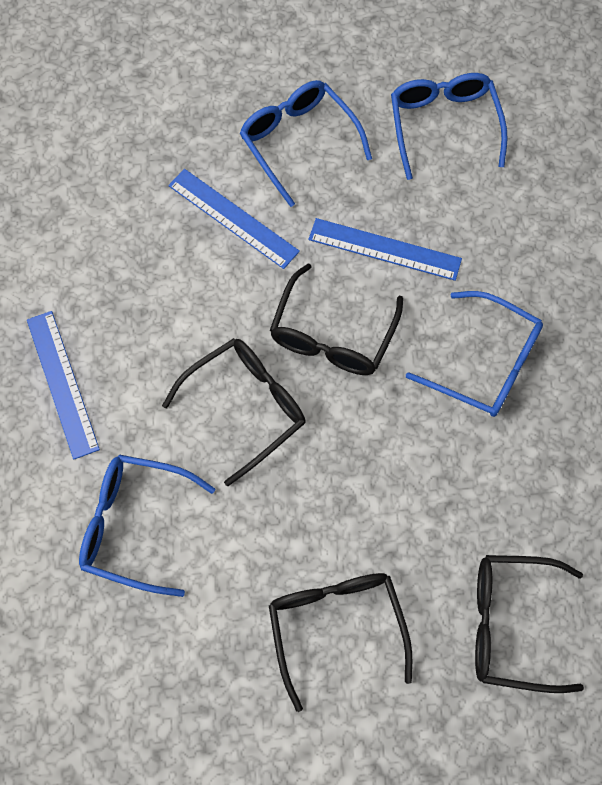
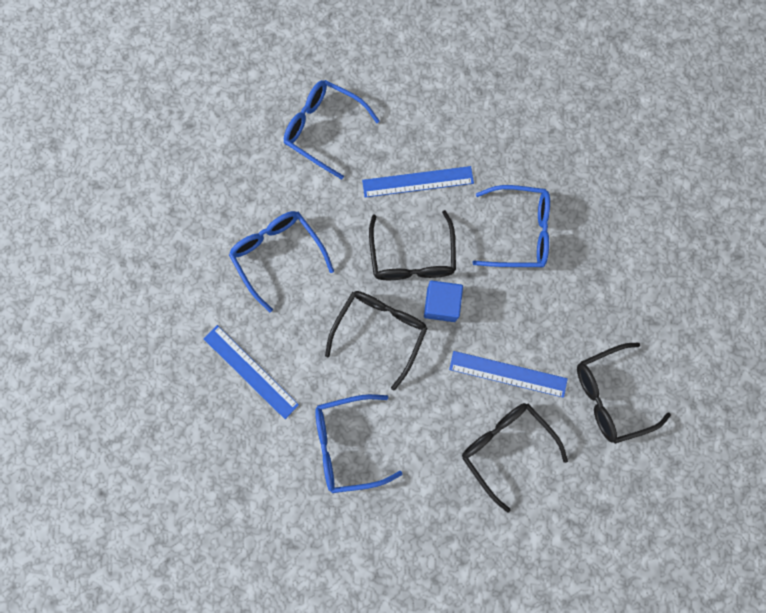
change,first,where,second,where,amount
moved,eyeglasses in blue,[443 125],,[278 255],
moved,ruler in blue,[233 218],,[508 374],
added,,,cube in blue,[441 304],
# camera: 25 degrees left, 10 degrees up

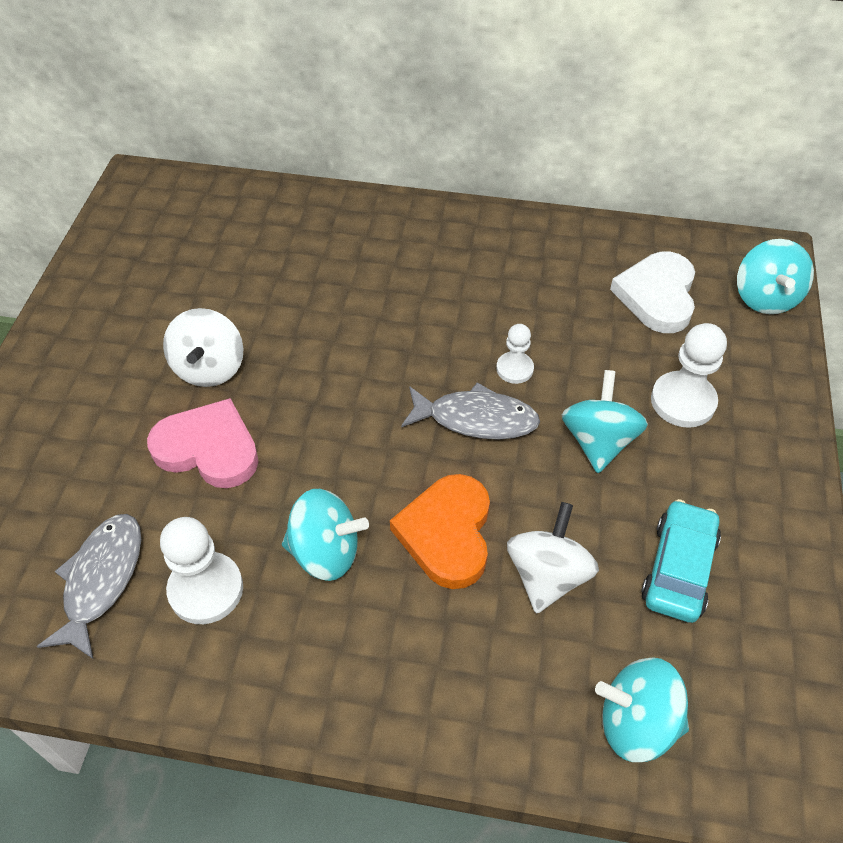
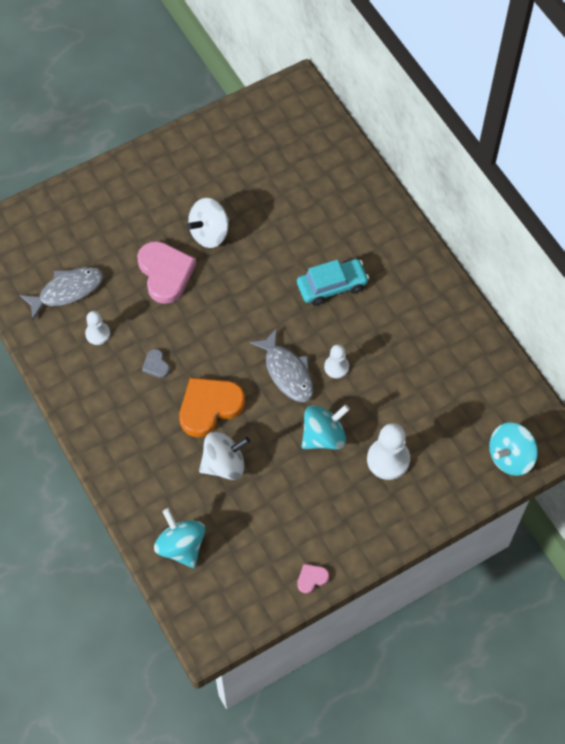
change,first,where,second,where,amount
removed,heart in snow-white,[657 295],,,
replaced,toy top in aqua,[326 552],heart in grey,[156 365],
moved,car in aqua,[678 569],,[332 286],
resized,chess pawn in snow-white,[206 589],,[97 334],x0.60
added,,,heart in rose-pink,[311 578],
# camera: 50 degrees right, 10 degrees up

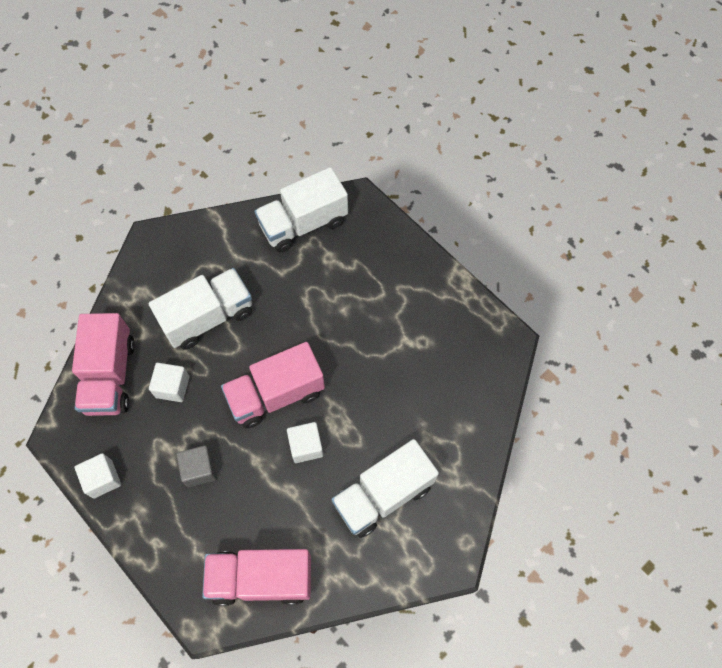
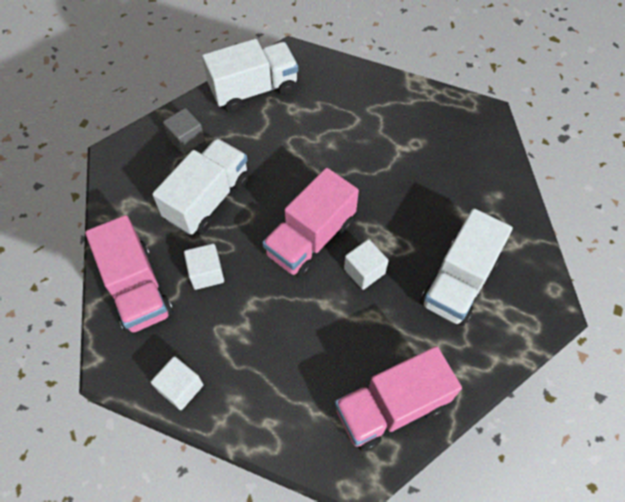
change,first,where,second,where,amount
turned,truck in snow-white,[303 224],,[254 90],150 degrees counterclockwise
moved,cube in grey,[199 469],,[186 139],
# camera: 25 degrees left, 5 degrees down

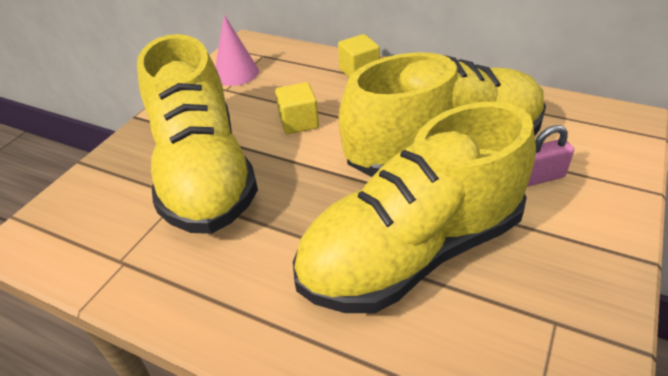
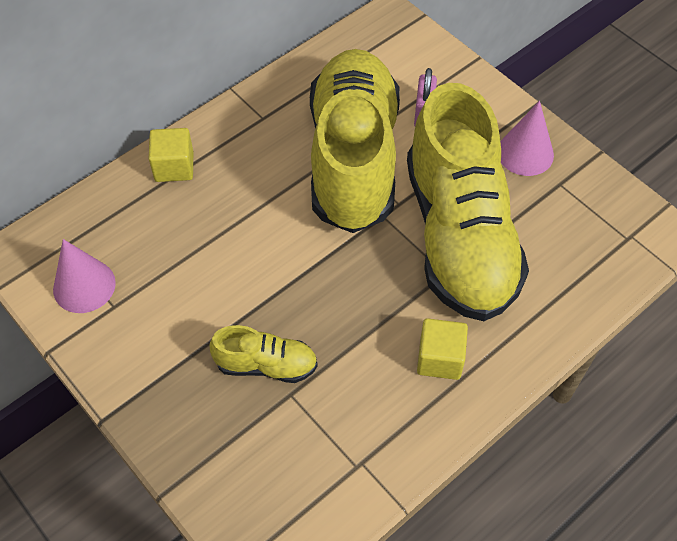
change,first,where,second,where,amount
resized,sneaker in yellow,[204 173],,[266 365],x0.43
moved,cube in yellow,[299 122],,[440 359],
added,,,solid cone in rose-pink,[525 153],
# camera: 70 degrees left, 15 degrees up

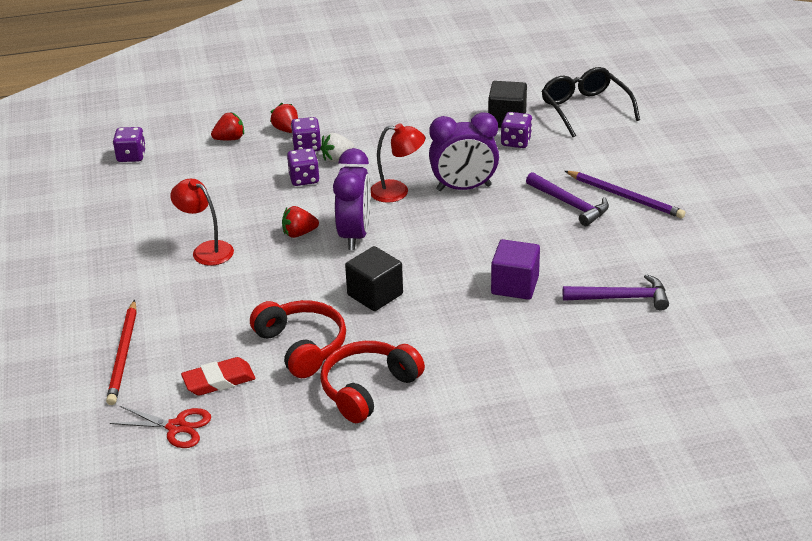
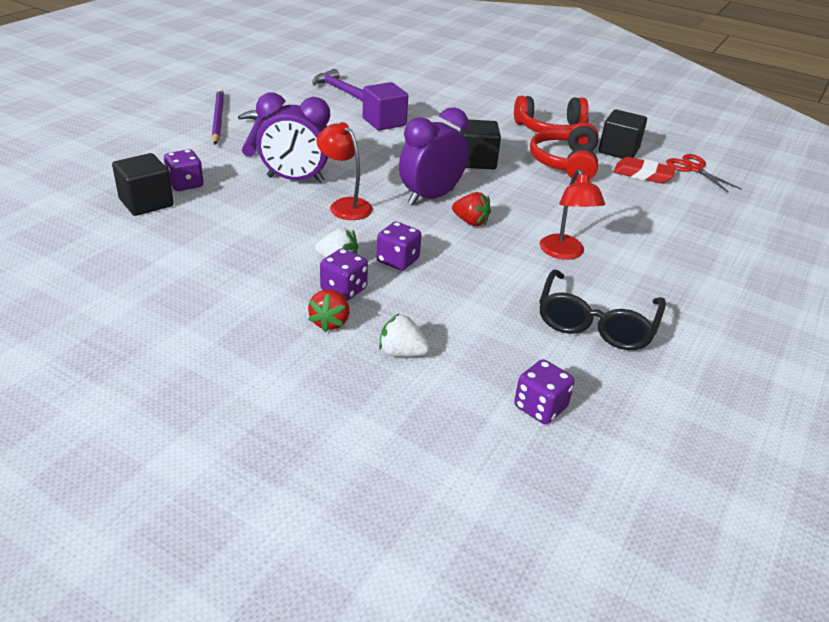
change,first,where,second,where,amount
moved,eyeglasses in jet-black,[585 109],,[596 322],
recoloured,strawberry in red,[230 139],strawberry in snow-white,[402 353],
turned,alarm clock in royal purple,[464 188],,[295 179],150 degrees clockwise
removed,pencil in red,[123 355],,,
added,,,cube in jet-black,[618 150],
# camera: 140 degrees left, 0 degrees up

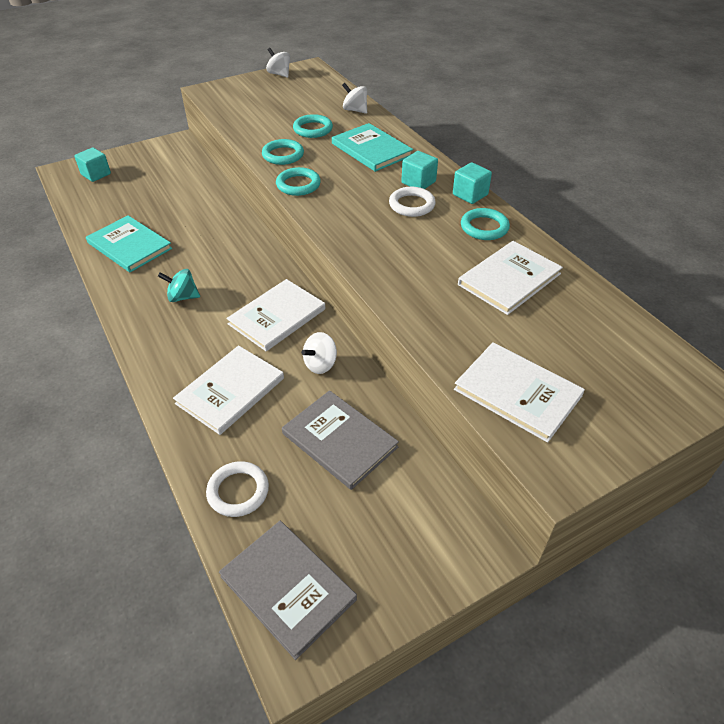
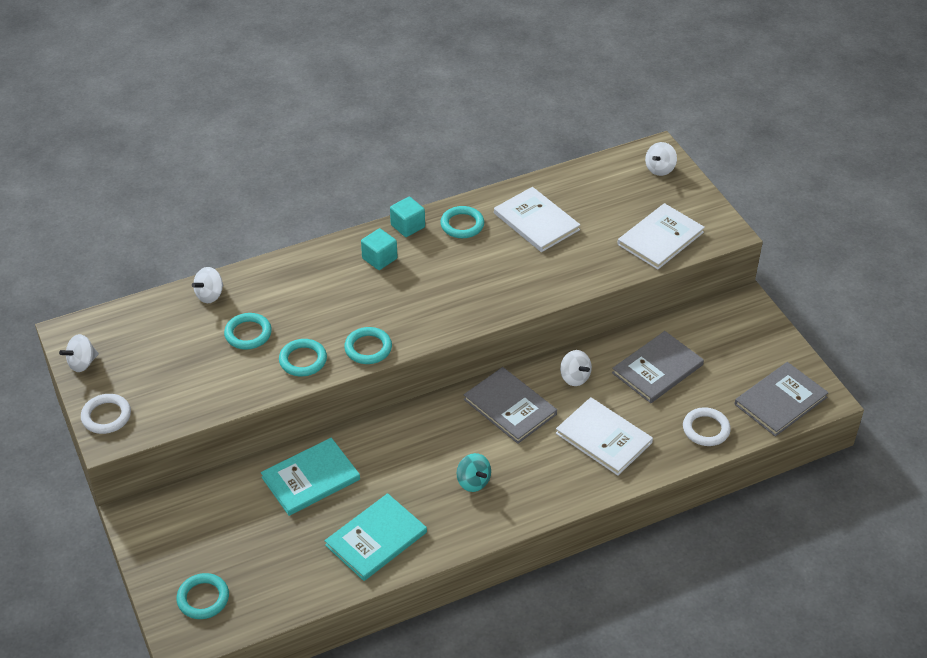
change,first,where,second,where,amount
moved,book in aqua,[371 149],,[310 478],
replaced,cube in aqua,[96 174],torus in aqua,[203 598],
moved,torus in snow-white,[411 205],,[106 416],
turned,toy top in aqua,[182 297],,[473 482],45 degrees counterclockwise
recoloured,book in snow-white,[277 316],book in grey,[510 407],
added,,,toy top in snow-white,[660 169],
# camera: 85 degrees left, 0 degrees up

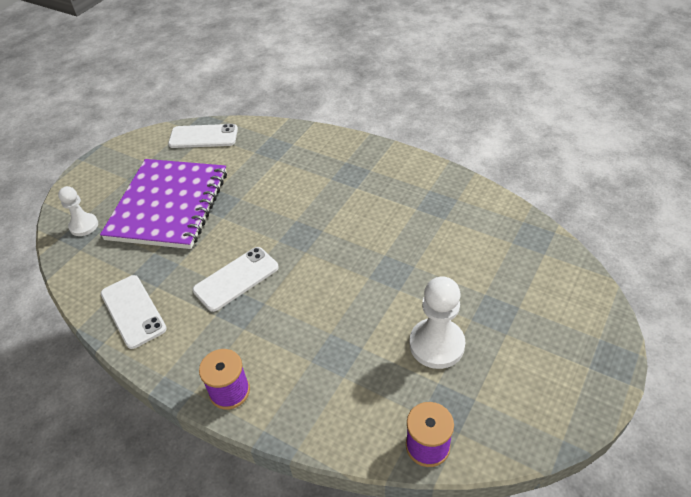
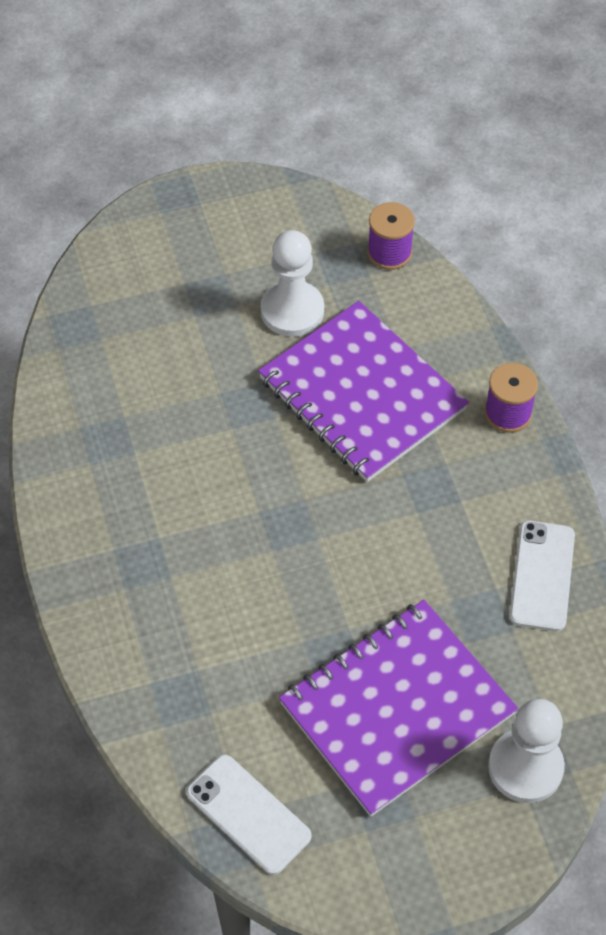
change,first,where,second,where,amount
resized,chess pawn in snow-white,[84 225],,[525 767],x1.60
removed,phone in snow-white,[236 279],,,
added,,,exercise book in royal purple,[361 395],
# camera: 140 degrees left, 10 degrees up

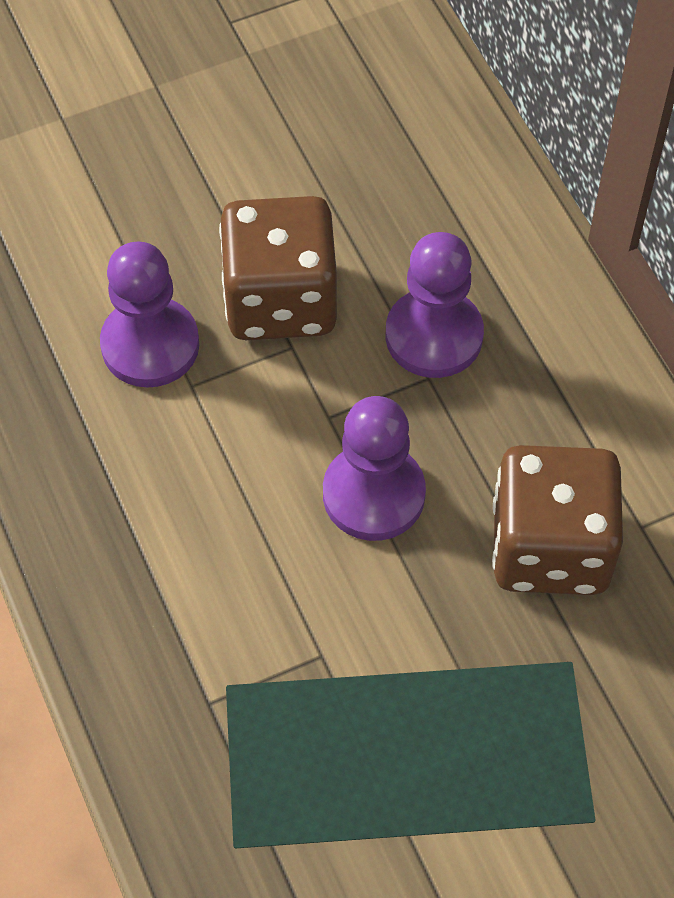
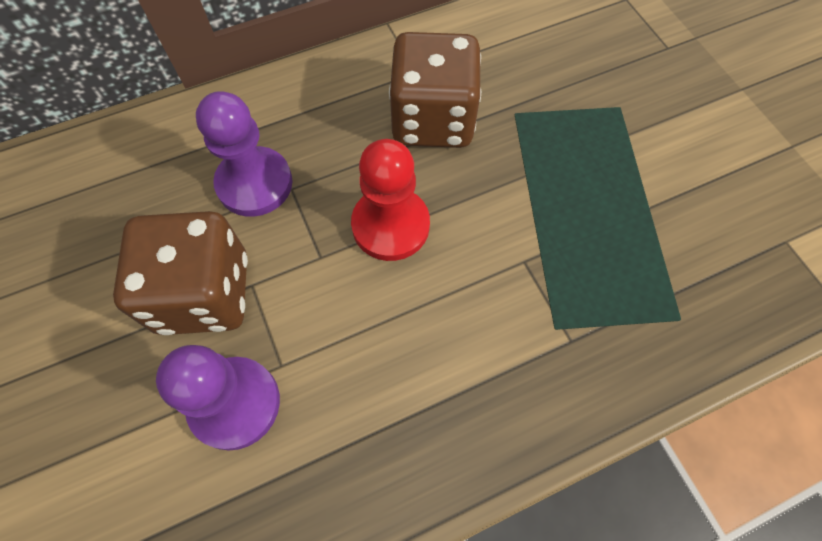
change,first,where,second,where,amount
recoloured,chess pawn in royal purple,[373 494],chess pawn in red,[390 225],
# camera: 90 degrees left, 5 degrees up

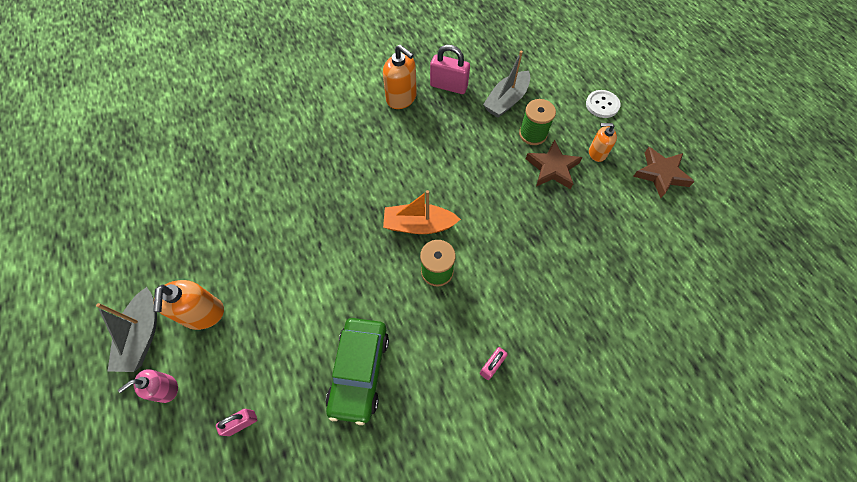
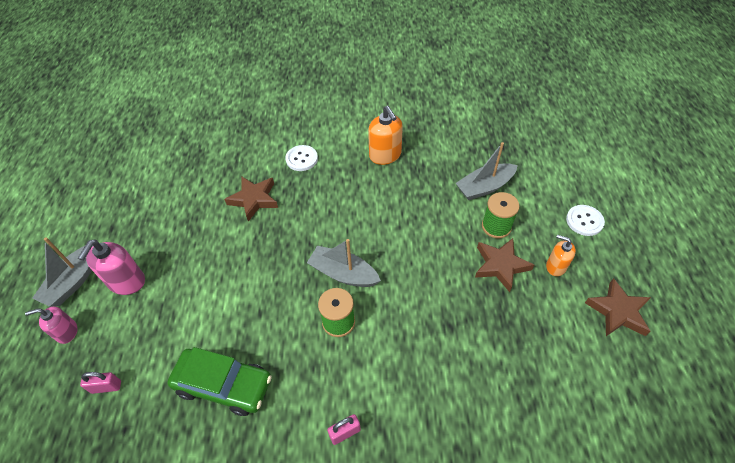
change,first,where,second,where,amount
removed,small lock in rose-pink,[449 86],,,
recoloured,sailboat in orange,[419 225],sailboat in grey,[343 273],
recoloured,soap dispenser in orange,[203 314],soap dispenser in rose-pink,[127 282],
turned,car in leaf-green,[359 371],,[224 384],105 degrees counterclockwise
added,,,button in snow-white,[301 159],
added,,,star in russet,[254 199],
# camera: 25 degrees right, 10 degrees down

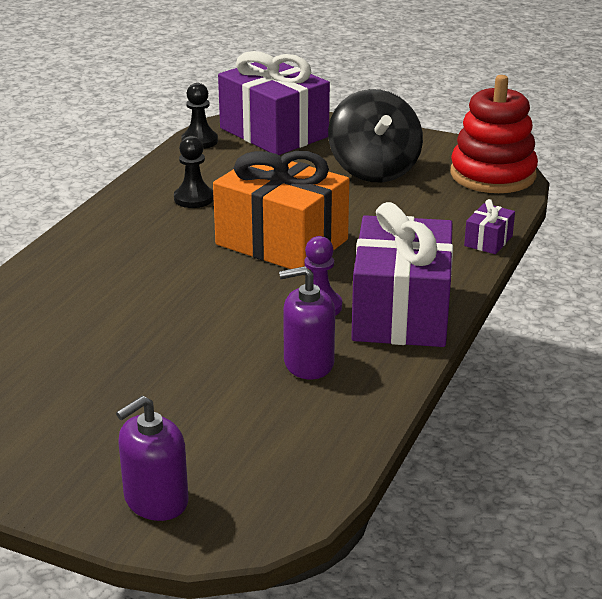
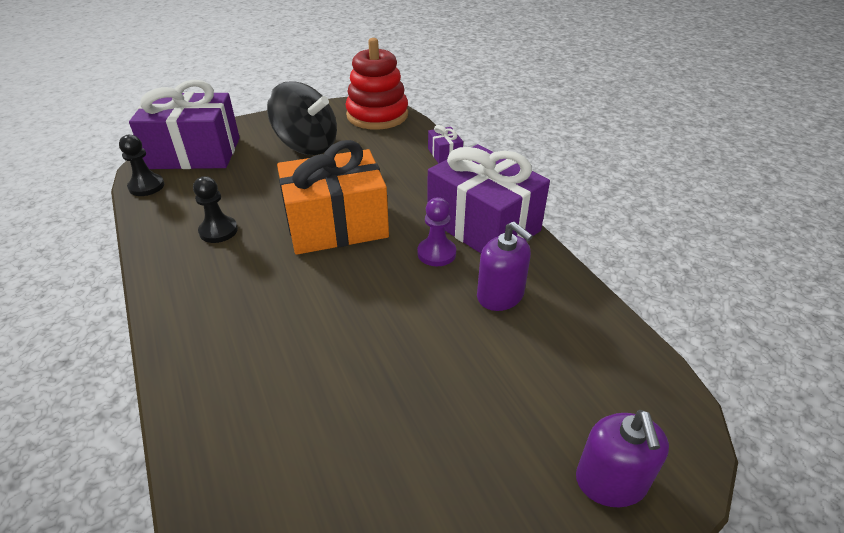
change,first,where,second,where,amount
turned,soap dispenser in royal purple,[308 363],,[500 295],75 degrees counterclockwise
# camera: 50 degrees left, 10 degrees up

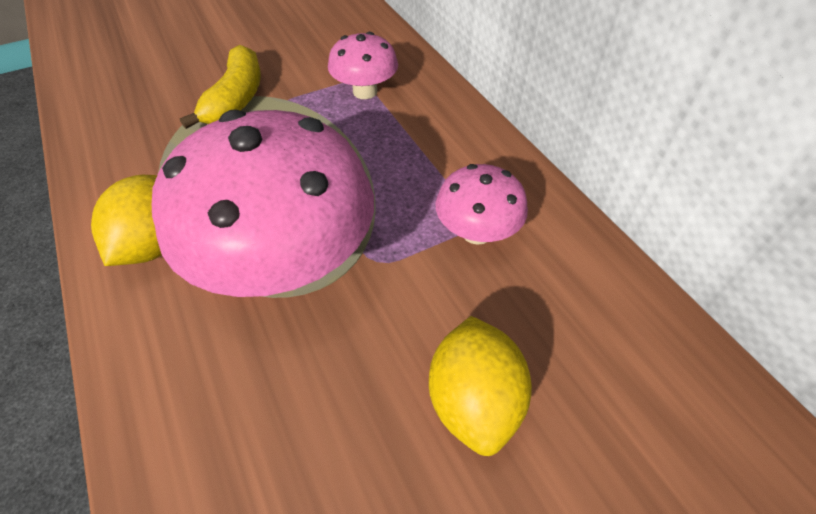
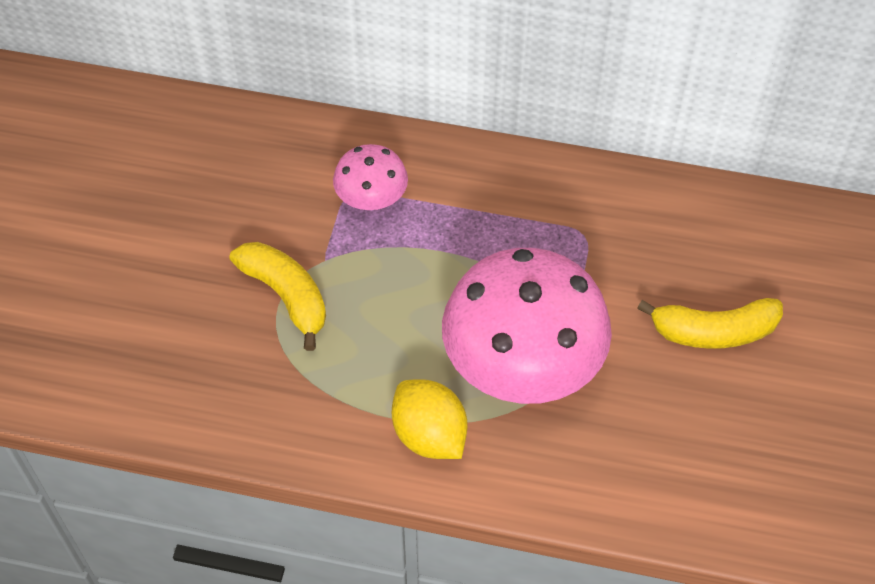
change,first,where,second,where,amount
removed,fungus in rose-pink,[476 232],,,
replaced,lemon in yellow,[473 400],banana fruit in yellow,[713 331],
# camera: 50 degrees left, 5 degrees up

